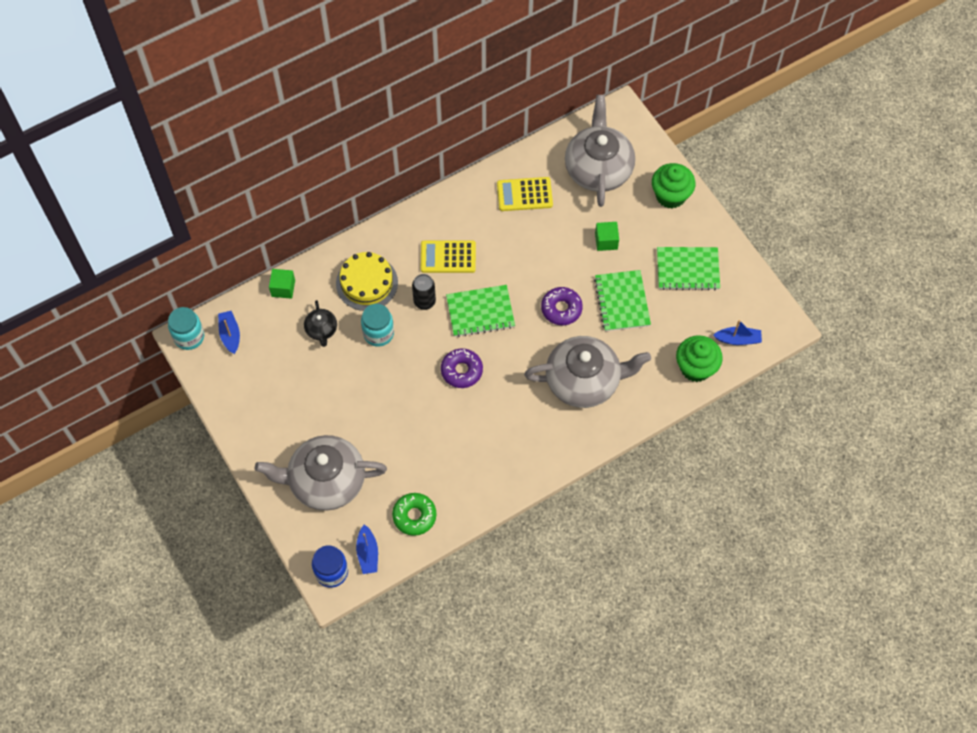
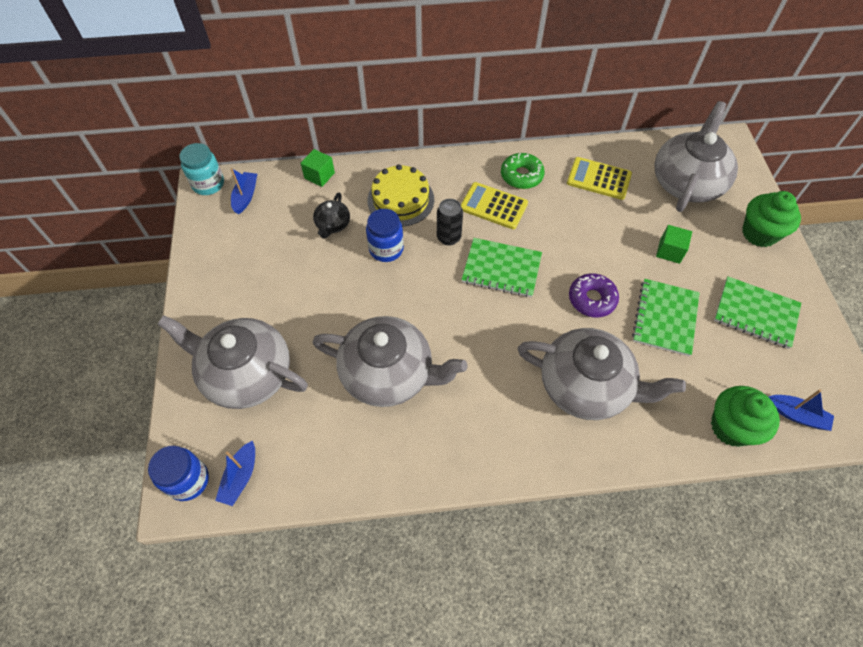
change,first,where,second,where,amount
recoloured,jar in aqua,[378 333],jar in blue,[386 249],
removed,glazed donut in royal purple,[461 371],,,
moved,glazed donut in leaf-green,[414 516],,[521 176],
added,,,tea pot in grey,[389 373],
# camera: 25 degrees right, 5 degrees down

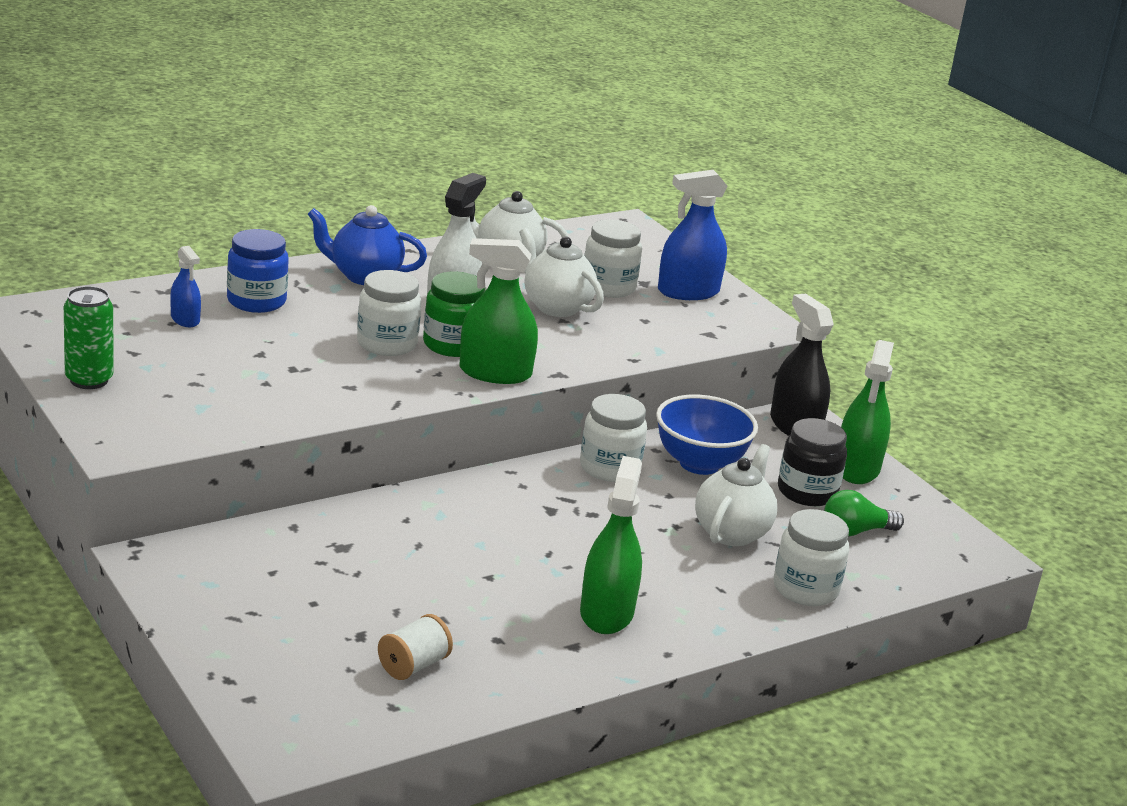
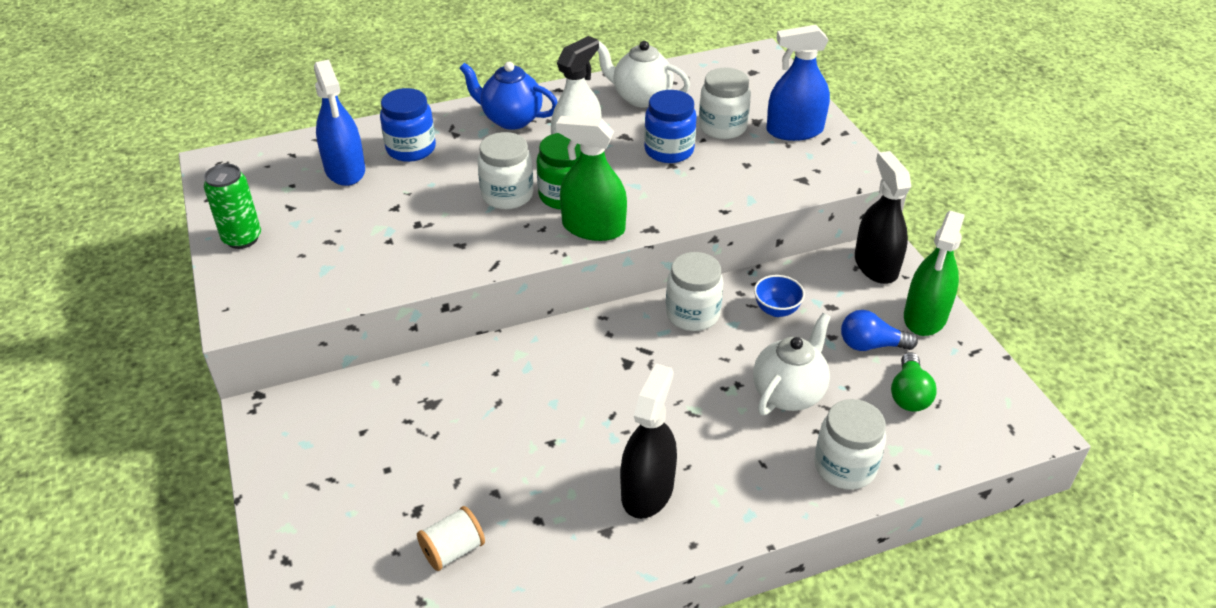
change,first,where,second,where,amount
replaced,tea pot in snow-white,[555 307],jar in blue,[669 150],
resized,spray bottle in blue,[185 319],,[345 170],x1.81
resized,bowl in blue,[699 464],,[776 310],x0.55
replaced,jar in jet-black,[807 492],light bulb in blue,[871 345],
recoloured,spray bottle in leaf-green,[606 613],spray bottle in jet-black,[647 490],
turned,light bulb in leaf-green,[855 531],,[909 394],75 degrees counterclockwise
# camera: 15 degrees right, 15 degrees up

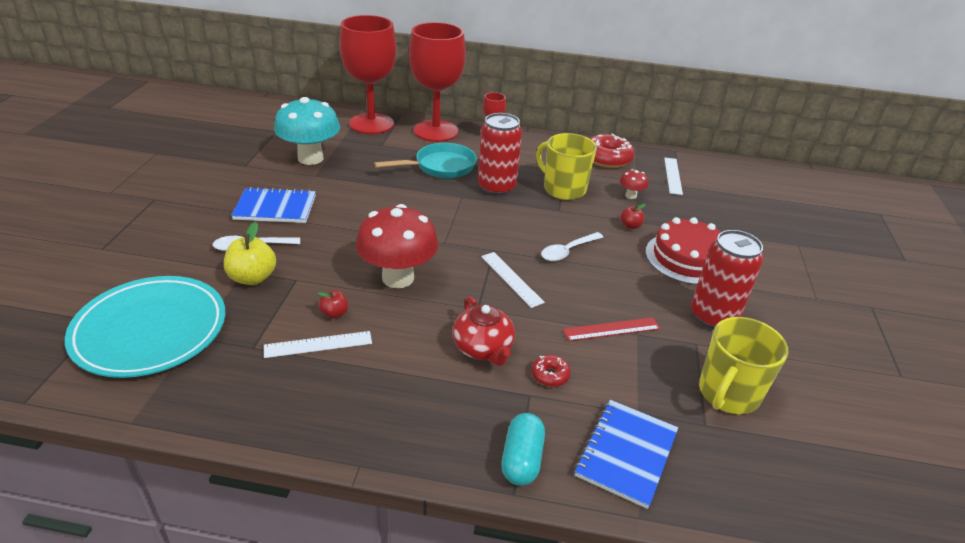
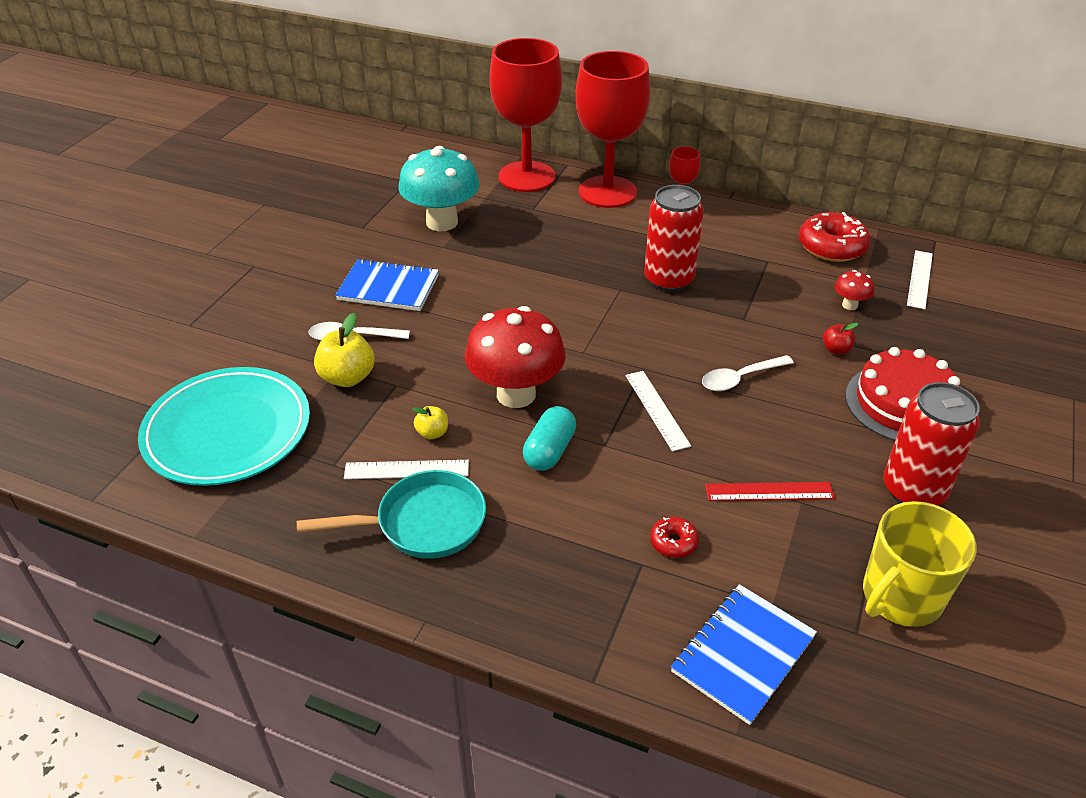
change,first,where,second,where,amount
removed,mug in yellow,[563 189],,,
moved,frying pan in aqua,[440 167],,[423 523],
recoloured,apple in red,[334 313],apple in yellow,[432 433],
removed,tea pot in red,[483 348],,,
moved,pill shape in aqua,[521 459],,[549 451],
# camera: 15 degrees right, 5 degrees up

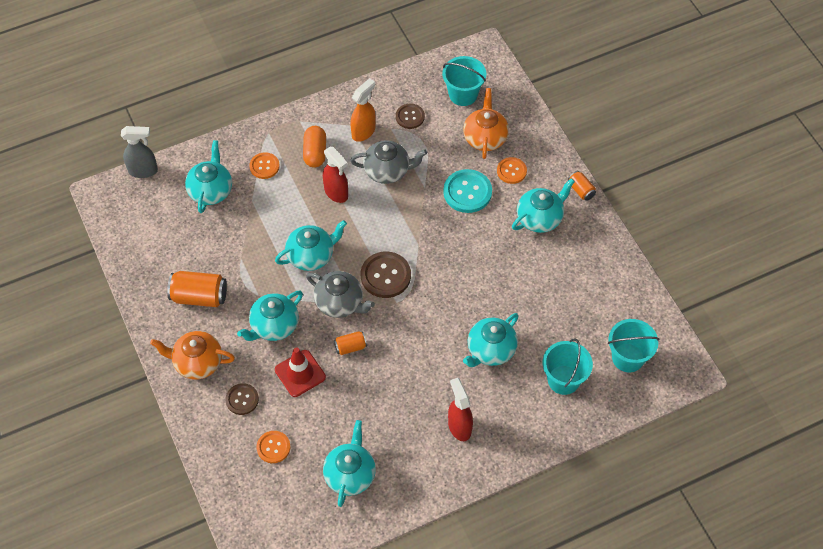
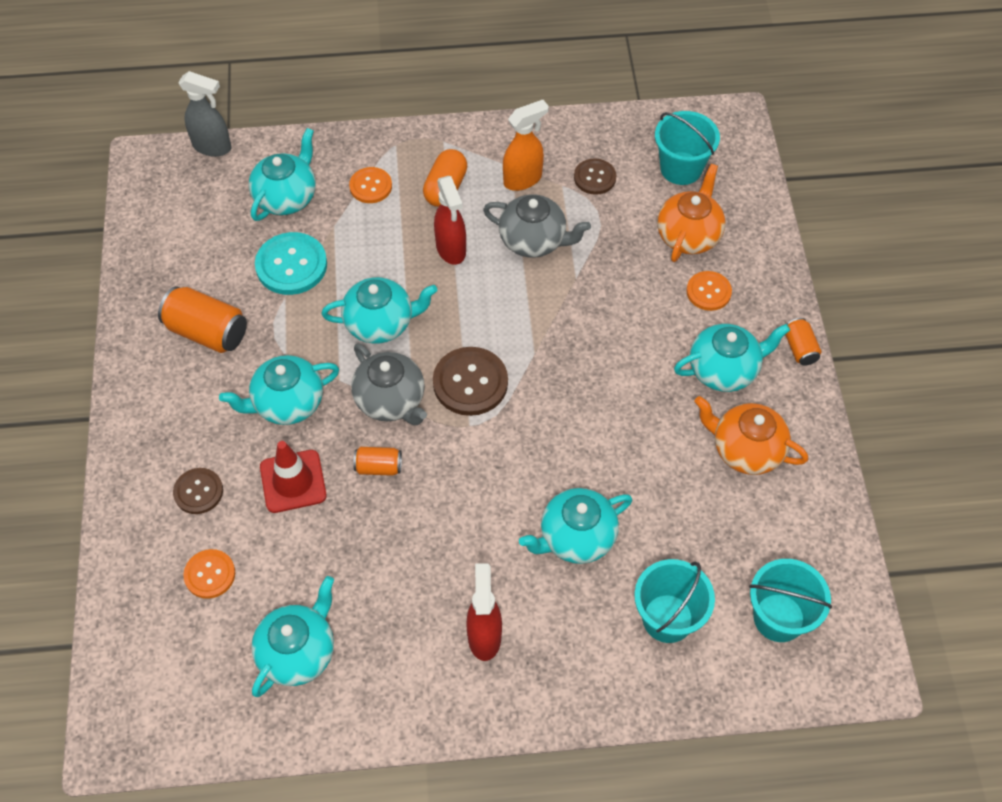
change,first,where,second,where,amount
moved,button in aqua,[467 192],,[291 265],
moved,tea pot in orange,[197 362],,[746 450],
# camera: 20 degrees right, 0 degrees up

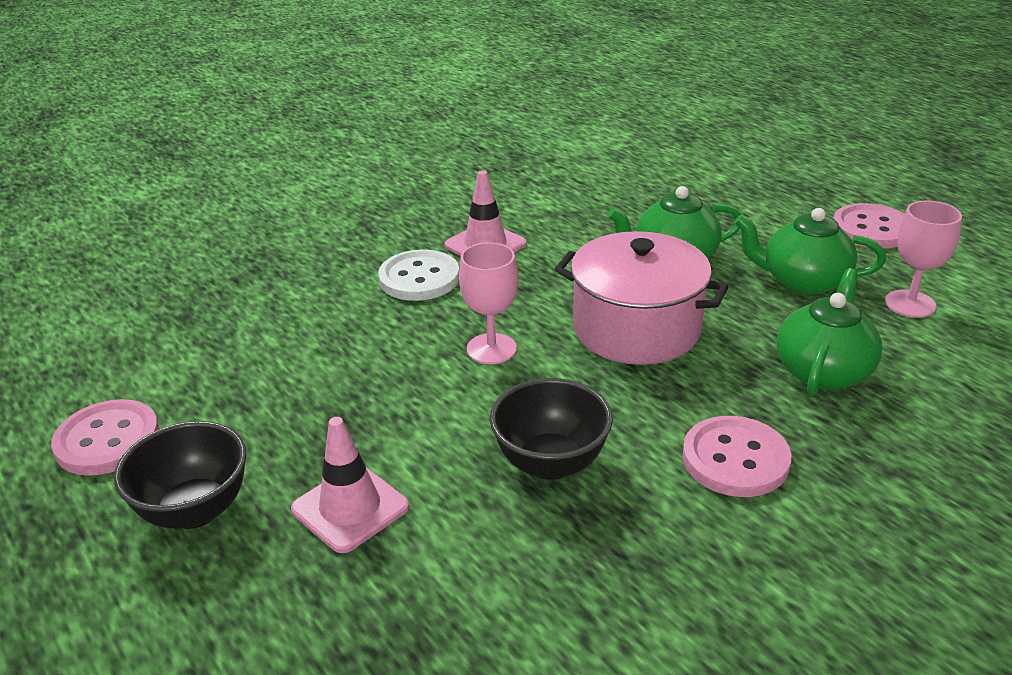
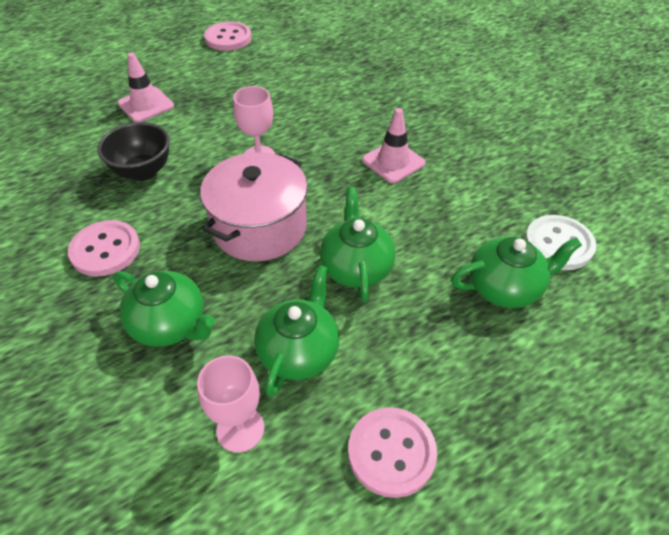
change,first,where,second,where,amount
moved,button in snow-white,[419 278],,[558 244],
removed,bowl in jet-black,[195 510],,,
added,,,tea pot in leaf-green,[505 287],
# camera: 95 degrees right, 15 degrees up

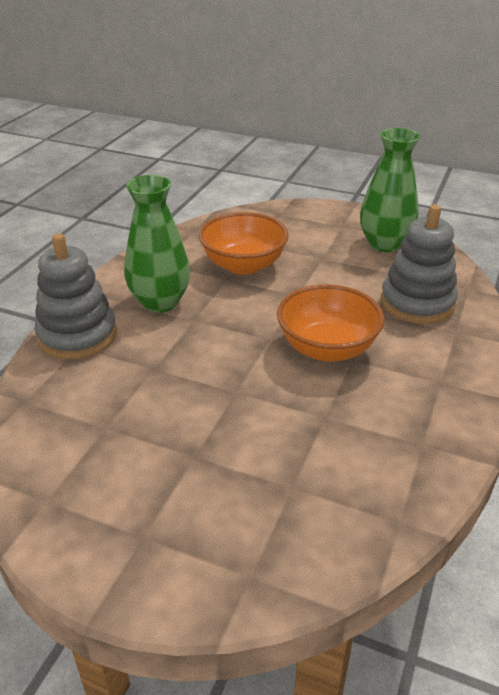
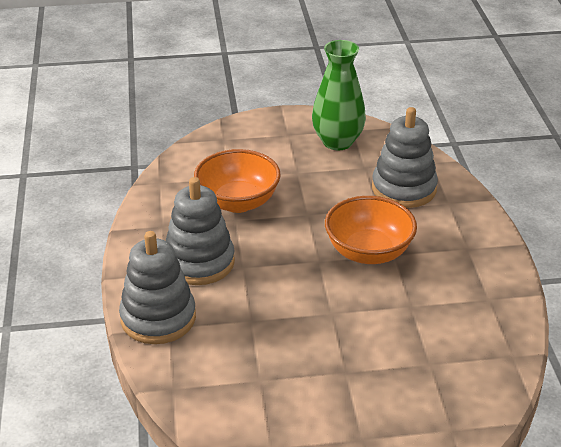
change,first,where,second,where,amount
replaced,vase in leaf-green,[160 302],stacking toy in grey,[199 262],
# camera: 30 degrees left, 0 degrees up

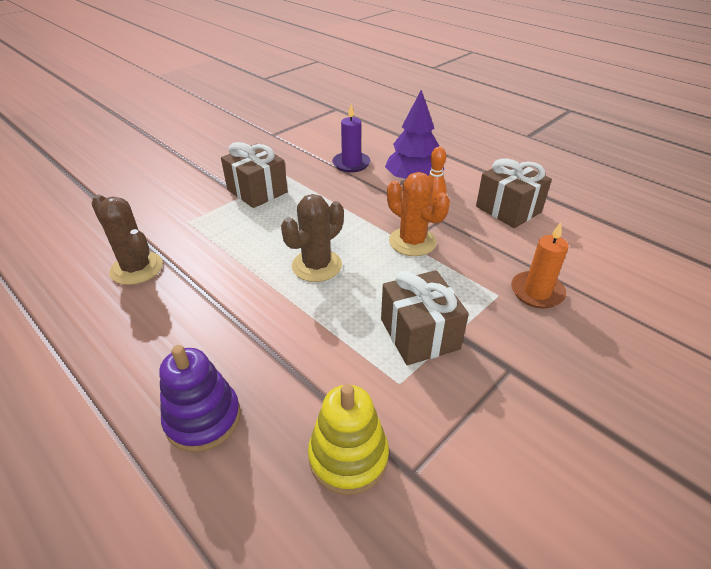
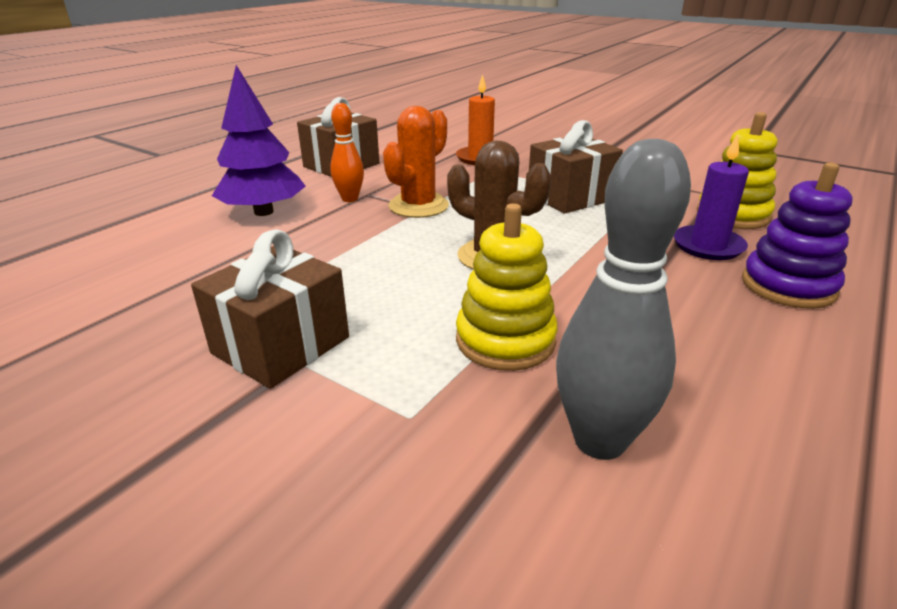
change,first,where,second,where,amount
moved,pillar candle in royal purple,[351 164],,[708 246],
replaced,cactus in russet,[136 268],tenpin in grey,[599 440],
added,,,stacking toy in yellow,[505 340],
# camera: 100 degrees left, 10 degrees down

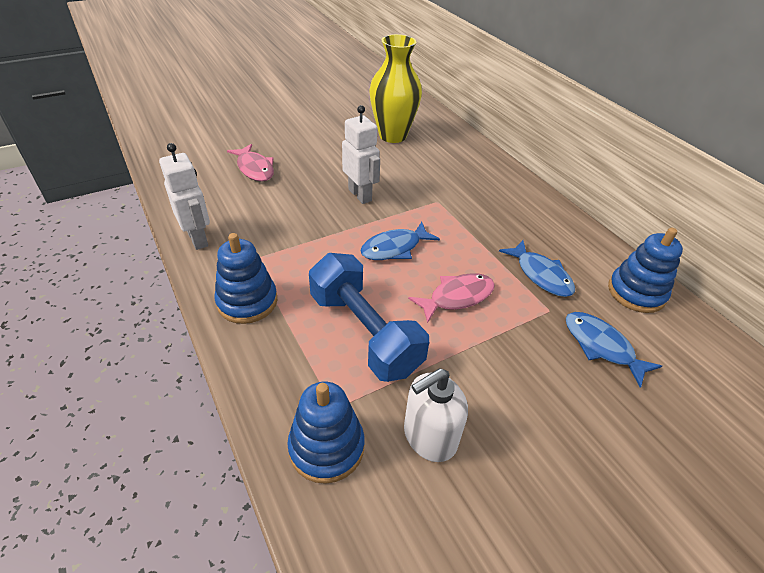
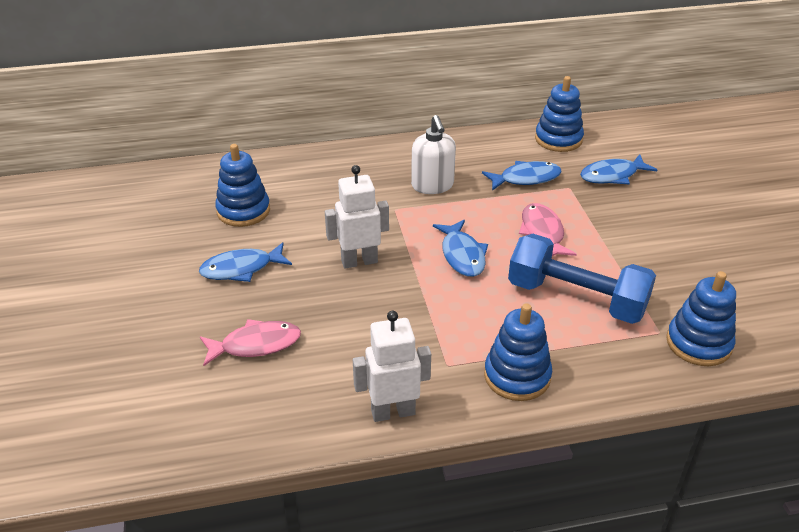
change,first,where,second,where,amount
replaced,vase in yellow,[392 136],stacking toy in blue,[243 211],
turned,dumbbell in blue,[364 332],,[576 298],45 degrees clockwise
moved,soap dispenser in snow-white,[429 436],,[432 185],
added,,,fish in blue,[241 269],
# camera: 70 degrees left, 5 degrees down

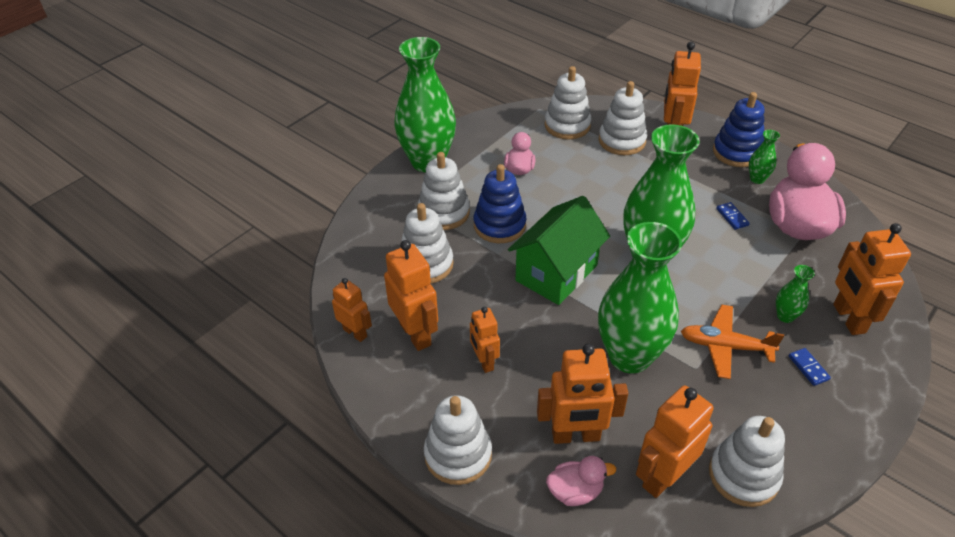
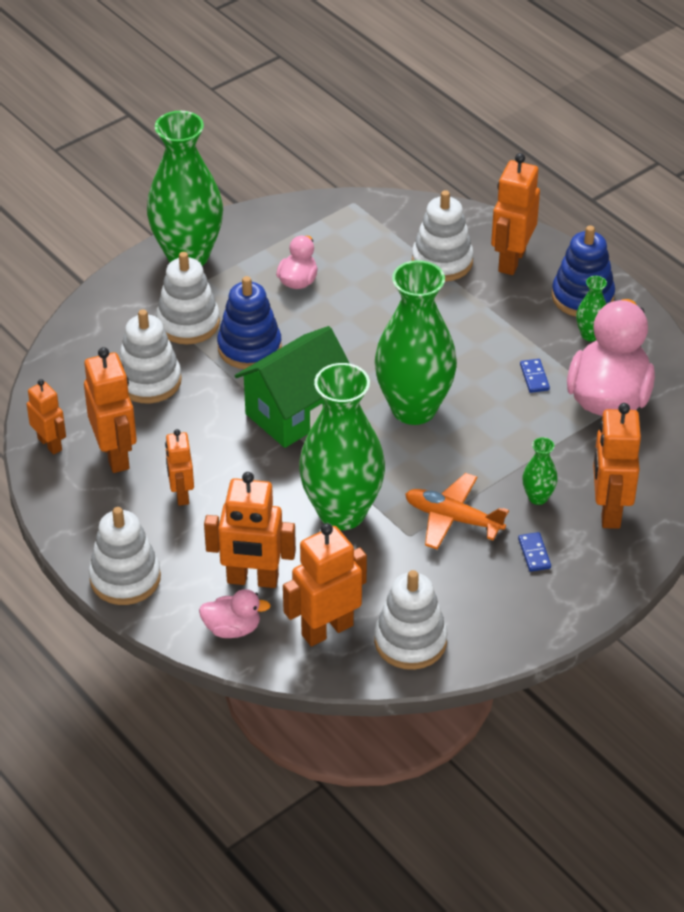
change,first,where,second,where,amount
removed,stacking toy in snow-white,[567 125],,,
# camera: 10 degrees right, 0 degrees up

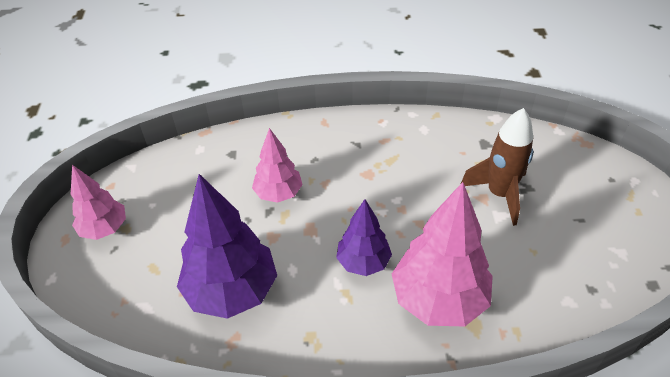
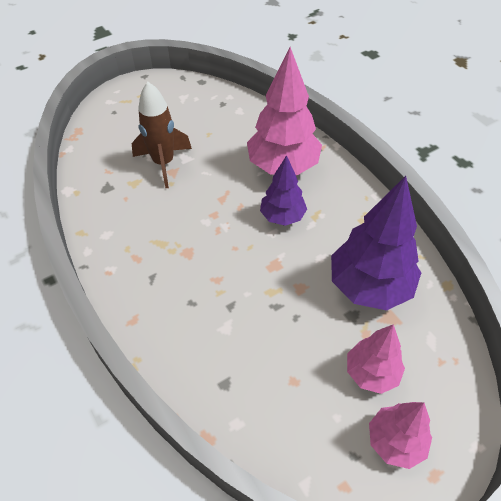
change,first,where,second,where,amount
moved,toy tree in rose-pink,[278 194],,[371 373],
# camera: 120 degrees left, 5 degrees up

